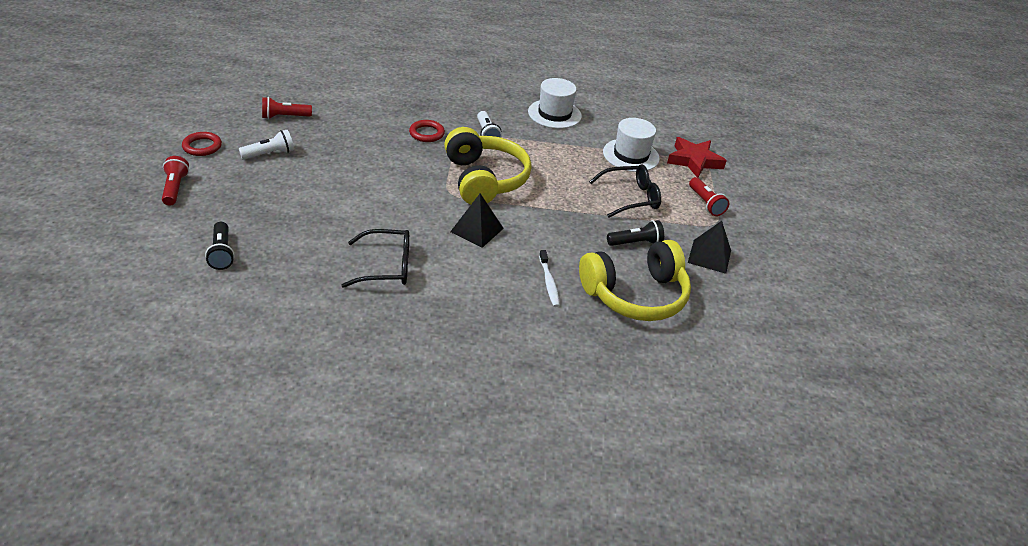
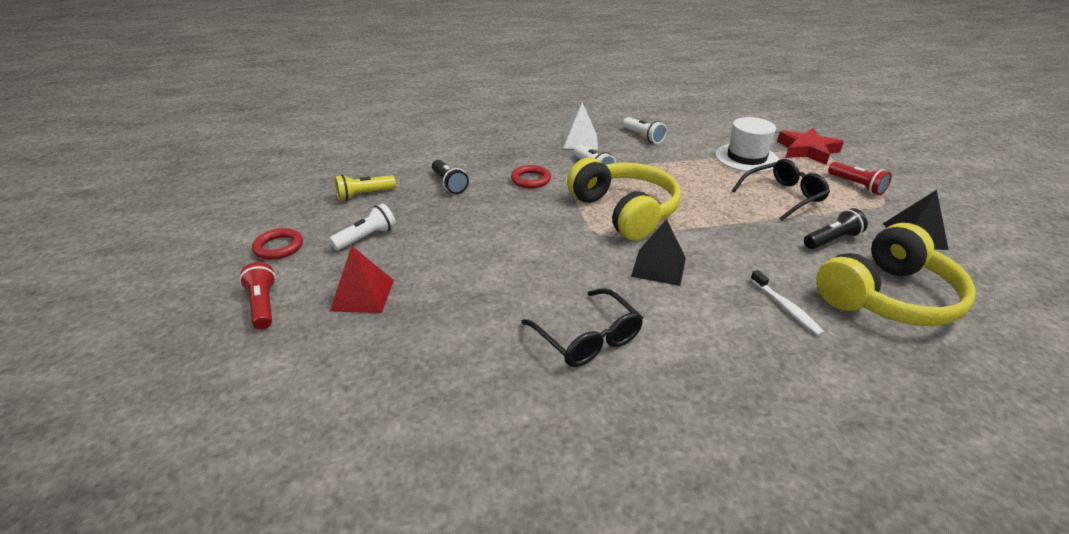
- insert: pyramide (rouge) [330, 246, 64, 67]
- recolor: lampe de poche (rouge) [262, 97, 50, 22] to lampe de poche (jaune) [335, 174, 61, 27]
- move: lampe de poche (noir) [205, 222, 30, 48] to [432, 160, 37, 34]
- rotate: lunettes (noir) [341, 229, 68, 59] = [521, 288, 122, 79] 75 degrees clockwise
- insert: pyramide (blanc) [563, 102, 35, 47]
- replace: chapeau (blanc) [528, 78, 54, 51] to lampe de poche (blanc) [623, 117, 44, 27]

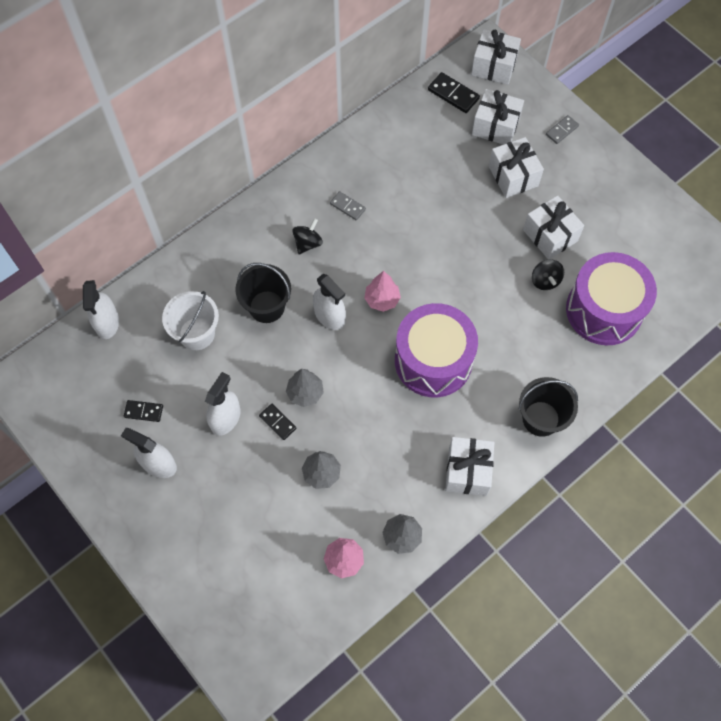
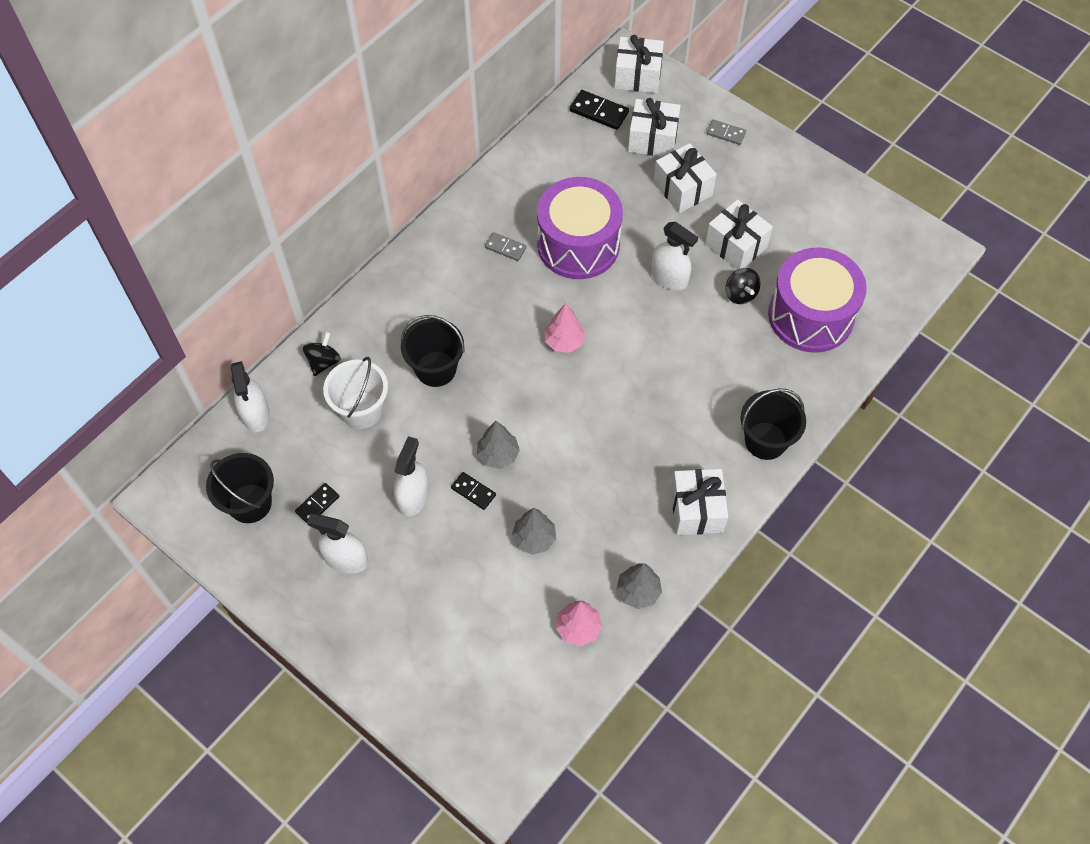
- insert: seau (noir) [206, 453, 68, 70]
- rotate: domino (noir) [124, 400, 39, 22] = [295, 483, 45, 40] 45 degrees counterclockwise
- move: toupie (noir) [293, 218, 30, 37] to [303, 331, 38, 45]
- move: tambour (violet) [395, 303, 83, 94] to [537, 177, 86, 102]
- move: vaporisateur (blanc) [313, 274, 33, 56] to [651, 222, 47, 68]
- rotate: domino (gris) [546, 115, 33, 29] = [707, 120, 39, 25] 75 degrees clockwise

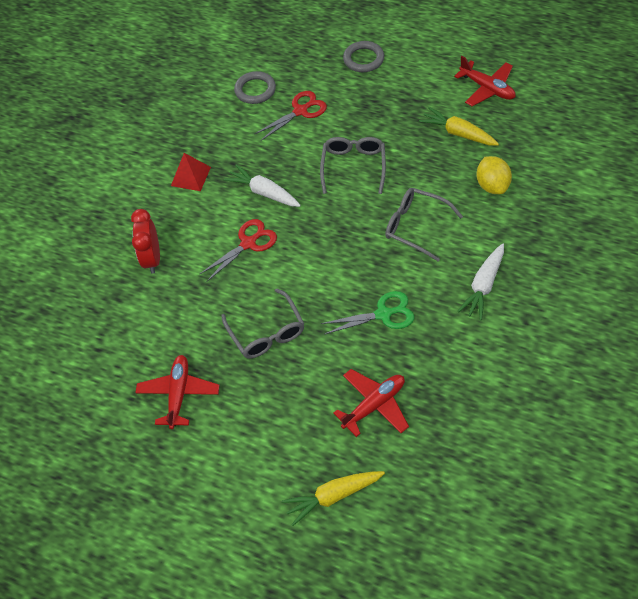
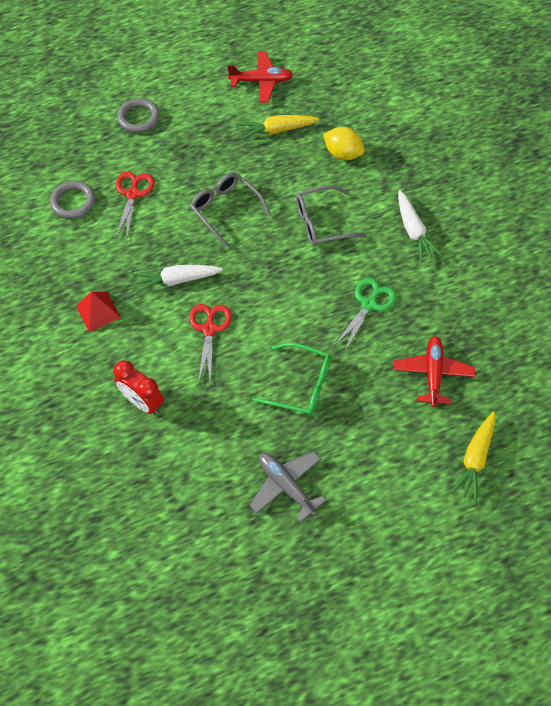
- recolor: avion (rouge) [135, 355, 85, 74] to avion (gris) [249, 452, 77, 71]
- recolor: lunettes (gris) [221, 288, 83, 70] to lunettes (vert) [252, 343, 79, 73]

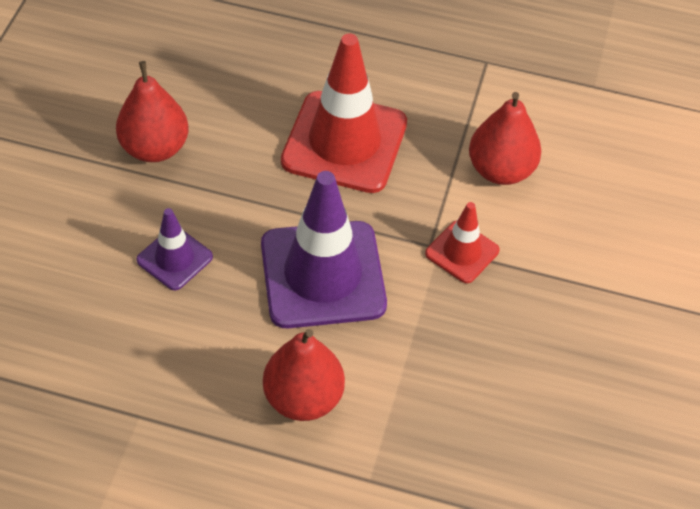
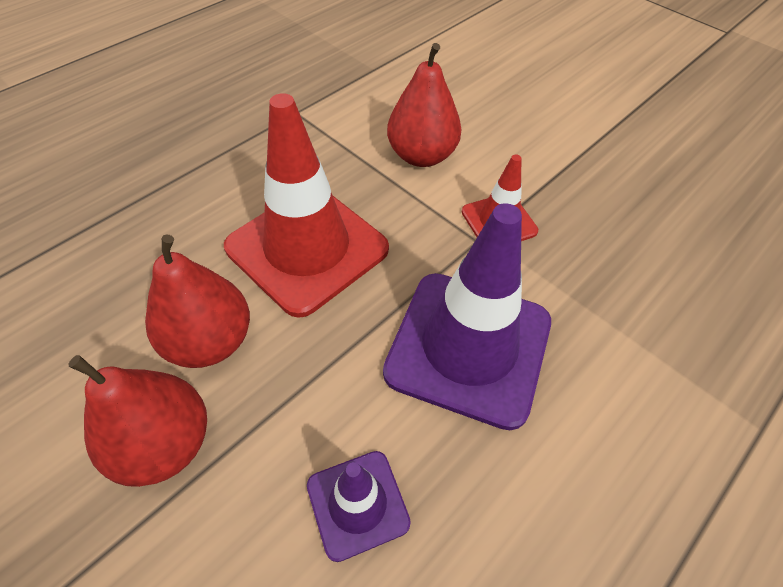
- move: poire (rouge) [263, 329, 82, 92] to [145, 235, 105, 133]

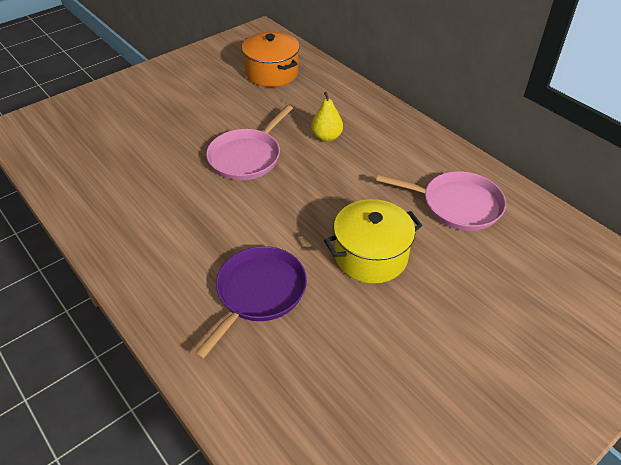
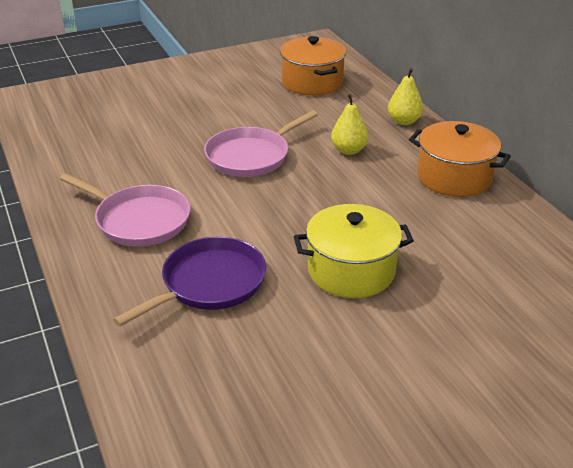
- move: poêle (rose) [376, 171, 130, 60] to [60, 173, 131, 73]
- insert: poire (jaune) [388, 68, 35, 57]
- insert: marmite (orange) [409, 121, 102, 76]

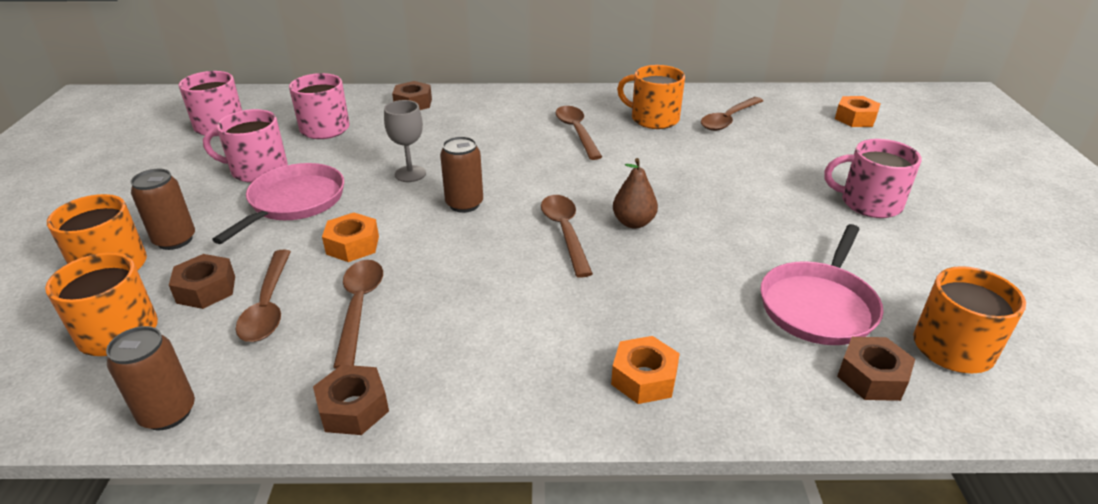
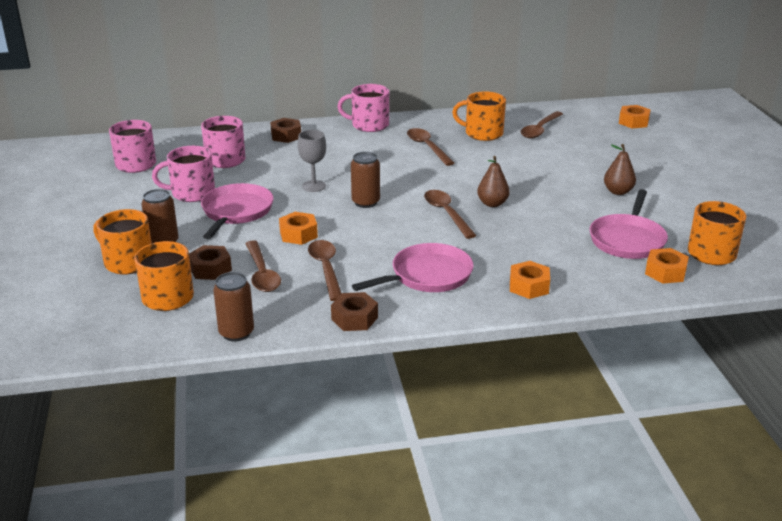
- move: tasse (rose) [824, 139, 98, 79] to [337, 84, 52, 48]
- insert: poêle (rose) [352, 243, 122, 49]
- insert: poire (marron) [604, 144, 32, 51]
- recolor: écrou (marron) [837, 337, 78, 64] to écrou (orange) [645, 248, 44, 36]

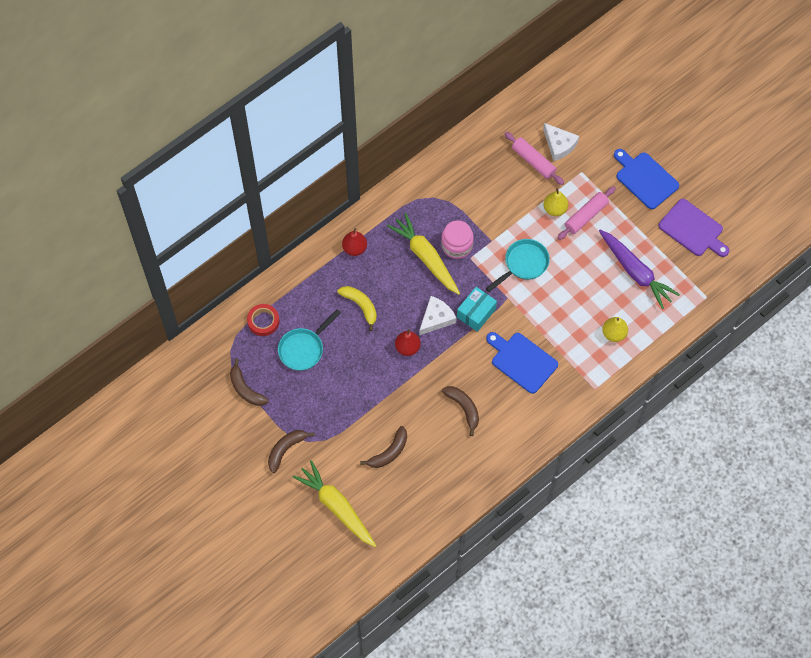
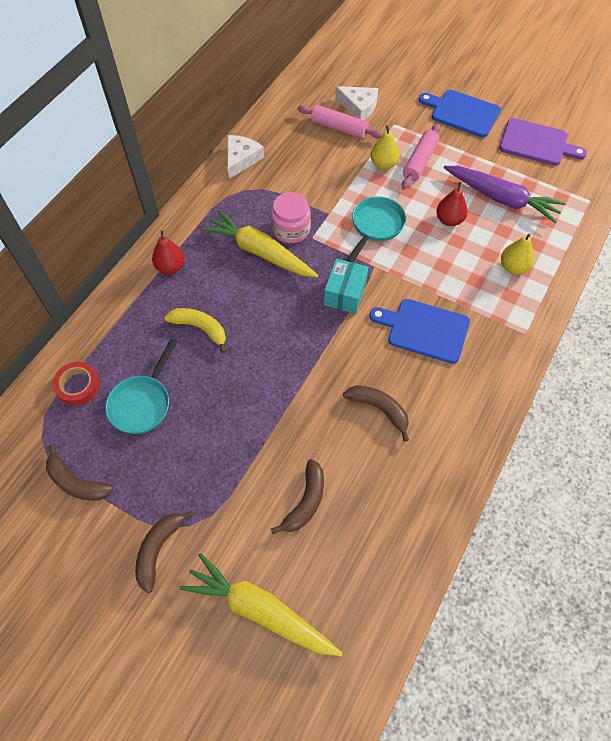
- move: fromage (blanc) [419, 296, 38, 39] to [227, 135, 37, 44]
- move: poire (rouge) [395, 329, 26, 27] to [436, 182, 32, 44]

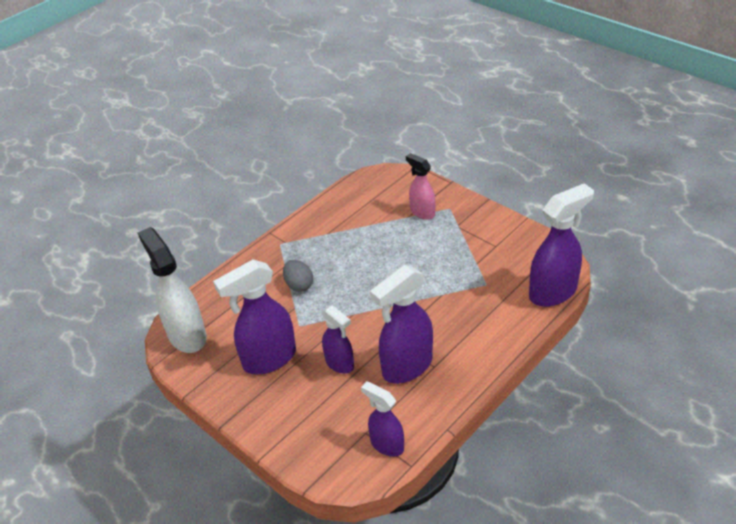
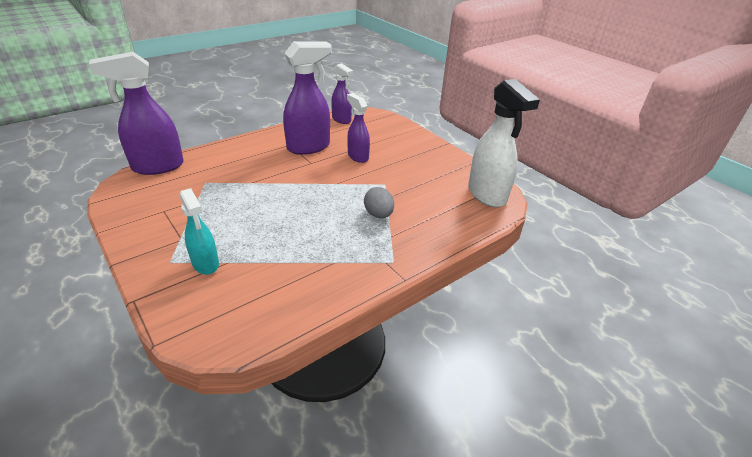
- recolor: vaporisateur (rose) [406, 153, 30, 67] to vaporisateur (turquoise) [180, 188, 39, 87]
- delete: vaporisateur (violet) [213, 259, 83, 115]

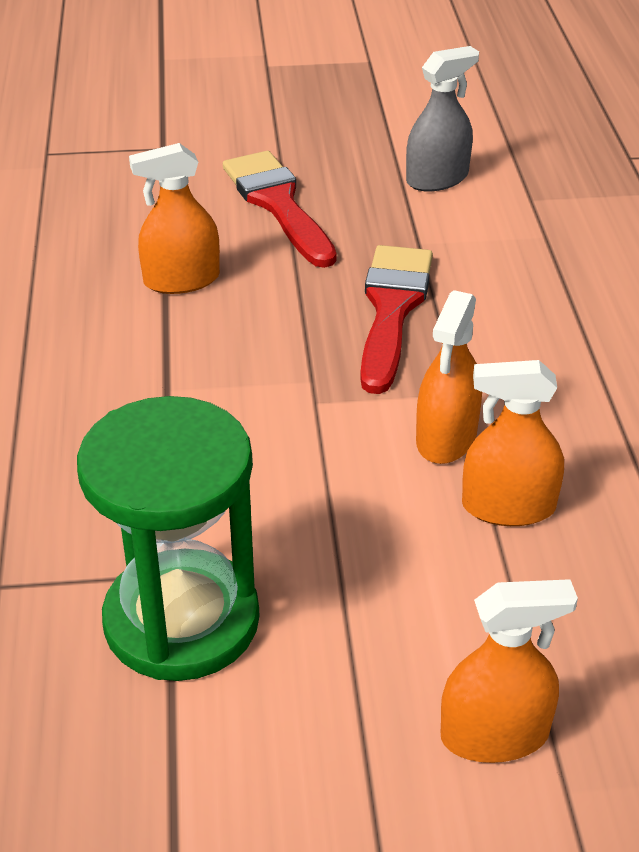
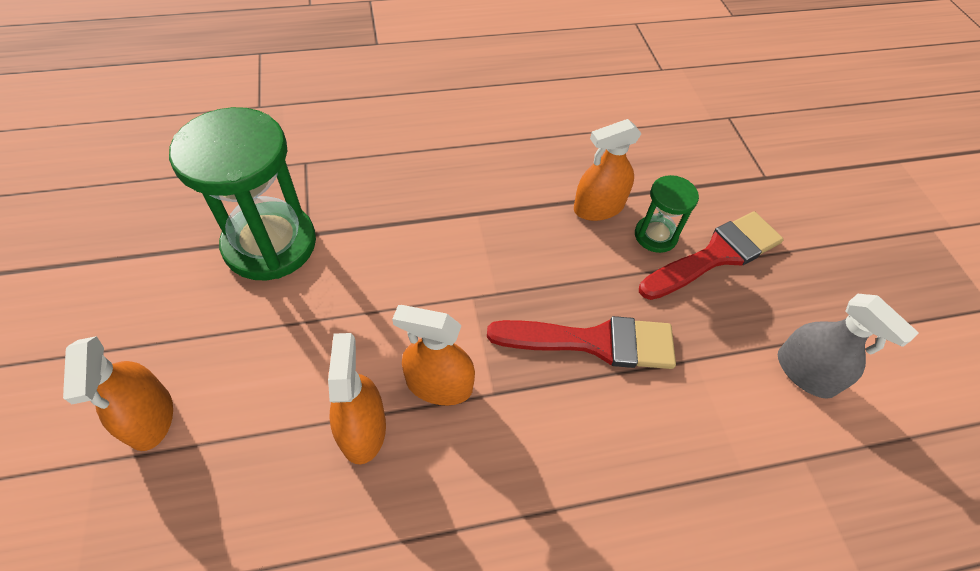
- rotate: vaporisateur (orange) [129, 143, 91, 151] = [574, 119, 68, 102] 90 degrees counterclockwise
- insert: sablier (vert) [635, 175, 64, 78]

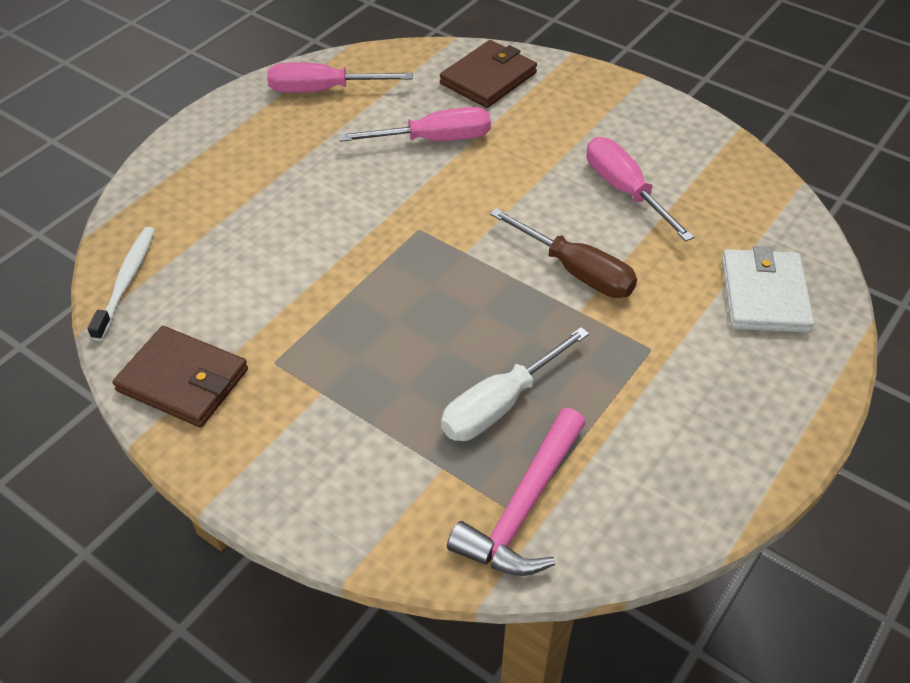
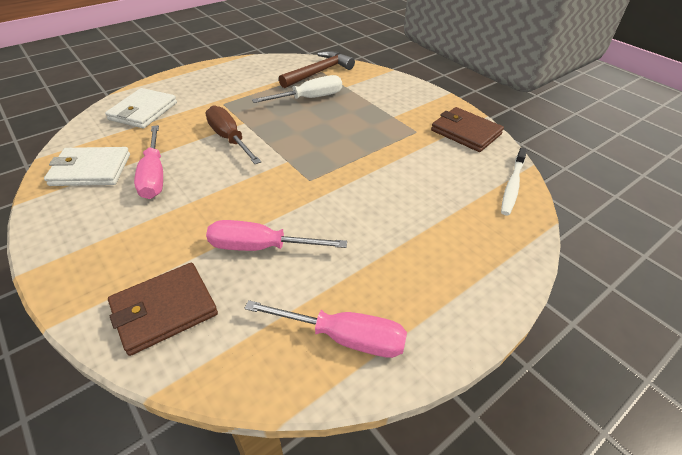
- insert: portefeuille (blanc) [44, 147, 86, 39]
- recolor: marteau (rose) [447, 408, 139, 168] to marteau (marron) [279, 51, 76, 37]

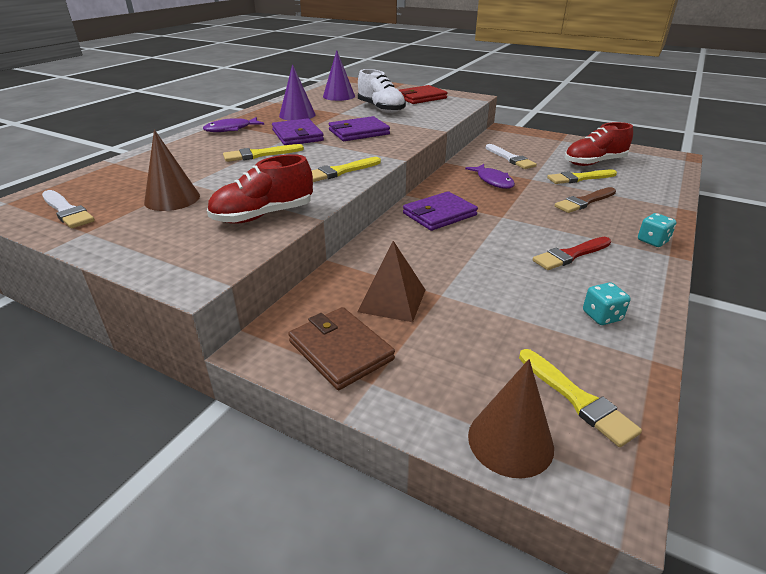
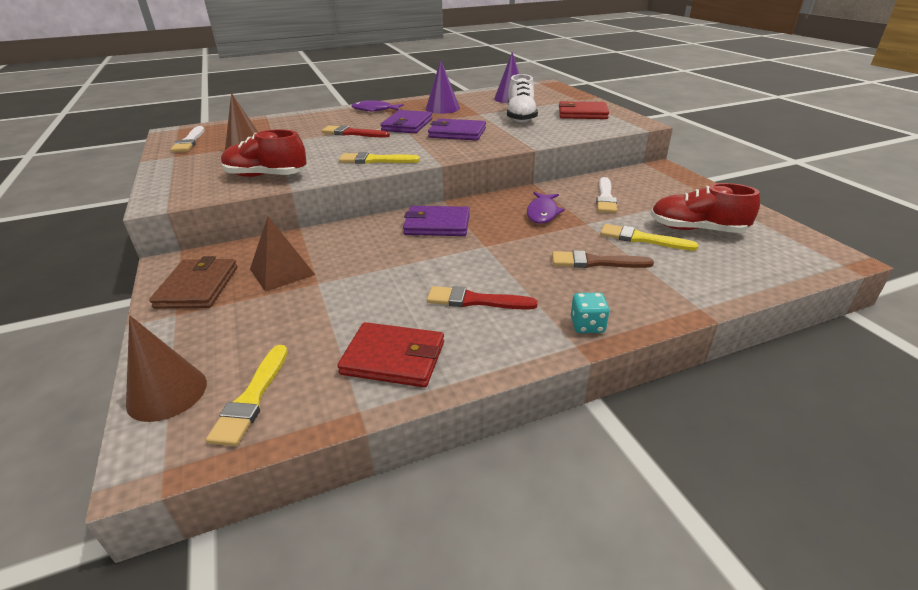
- recolor: pinceau (jaune) [223, 144, 81, 18] to pinceau (rouge) [322, 125, 68, 13]
- replace: dé (turquoise) [583, 282, 48, 43] to portefeuille (rouge) [337, 322, 107, 65]

